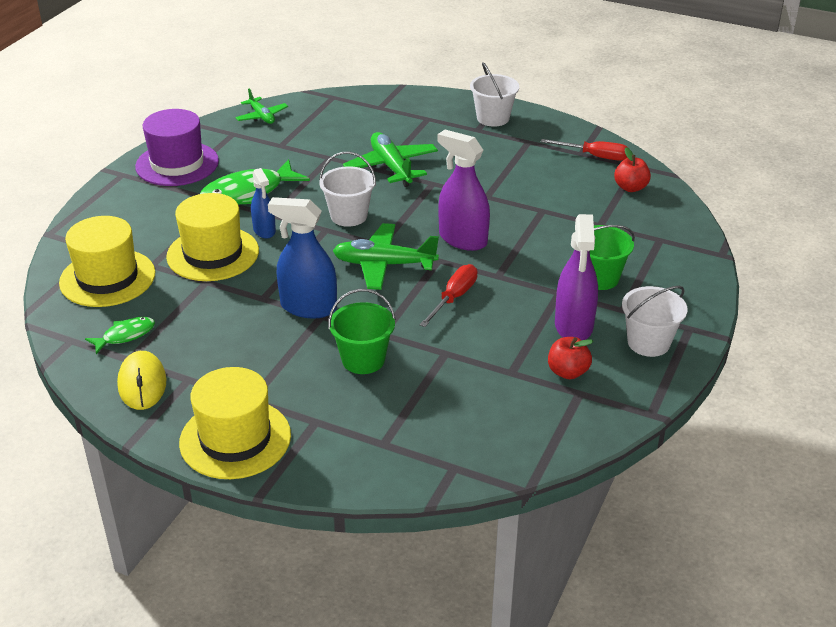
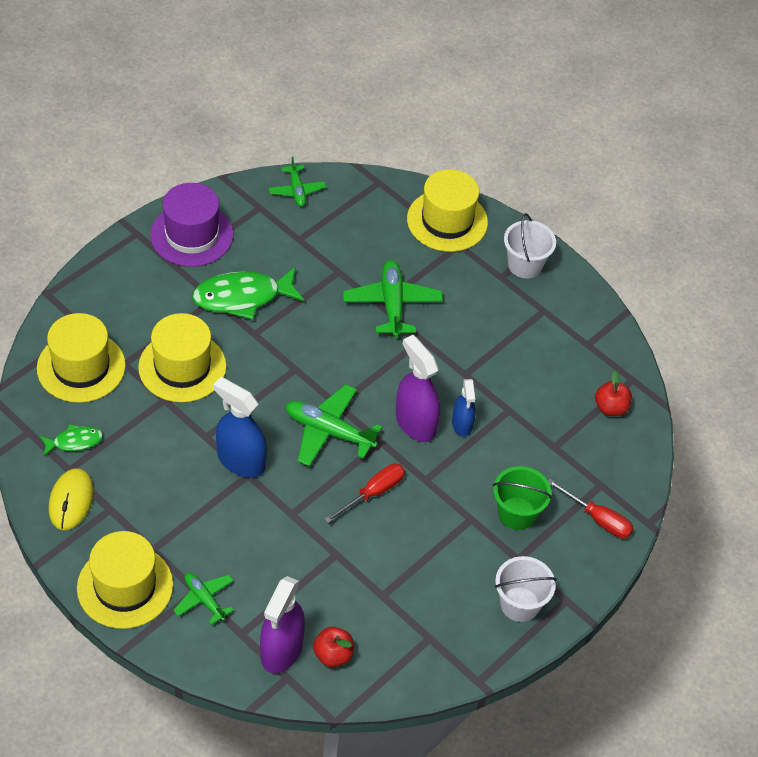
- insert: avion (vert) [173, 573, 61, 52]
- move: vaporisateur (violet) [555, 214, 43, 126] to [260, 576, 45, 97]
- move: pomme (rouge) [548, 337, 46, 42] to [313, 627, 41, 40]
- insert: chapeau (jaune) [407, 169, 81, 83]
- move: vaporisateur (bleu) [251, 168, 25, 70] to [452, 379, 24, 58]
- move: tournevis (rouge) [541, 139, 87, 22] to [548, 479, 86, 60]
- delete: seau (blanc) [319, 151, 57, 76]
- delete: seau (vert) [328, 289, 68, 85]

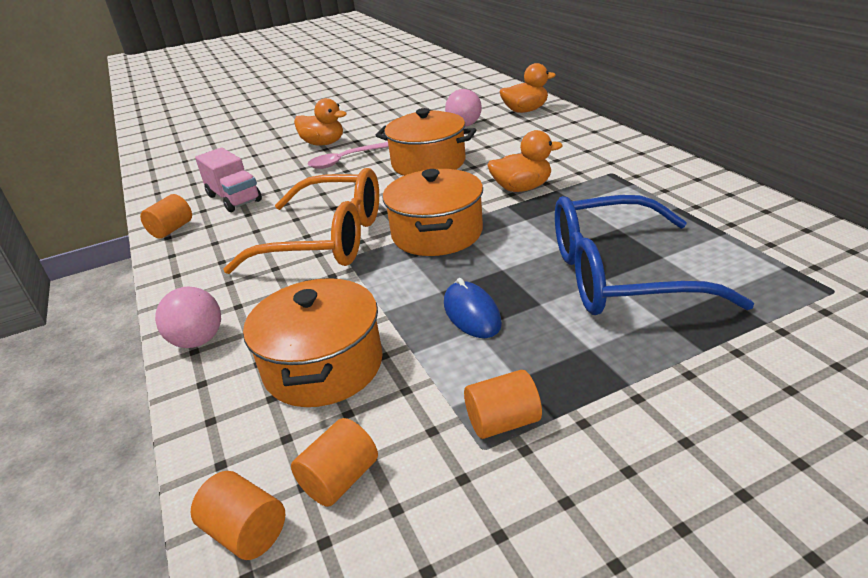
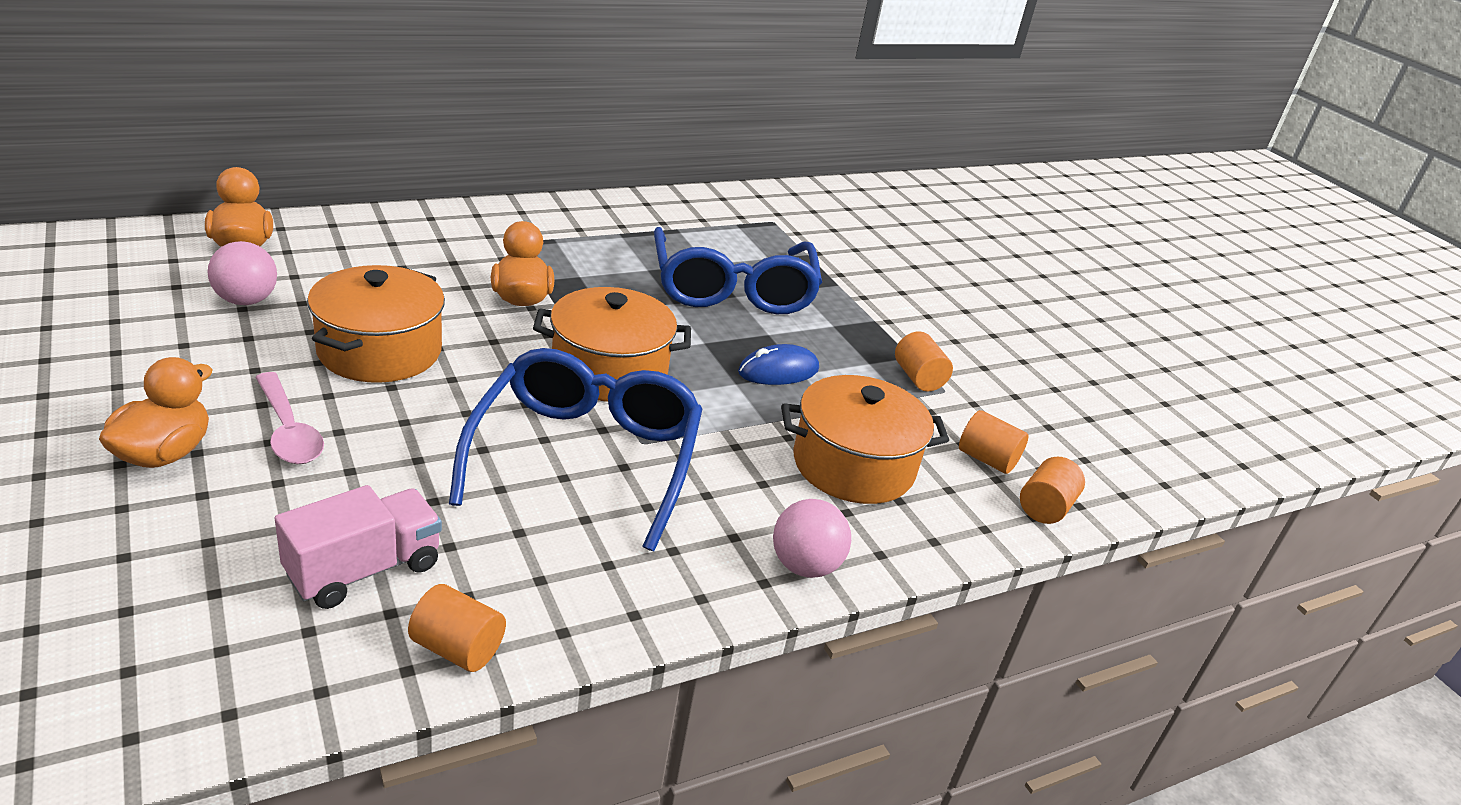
- recolor: lunettes (orange) [223, 168, 156, 106] to lunettes (bleu) [449, 348, 254, 203]

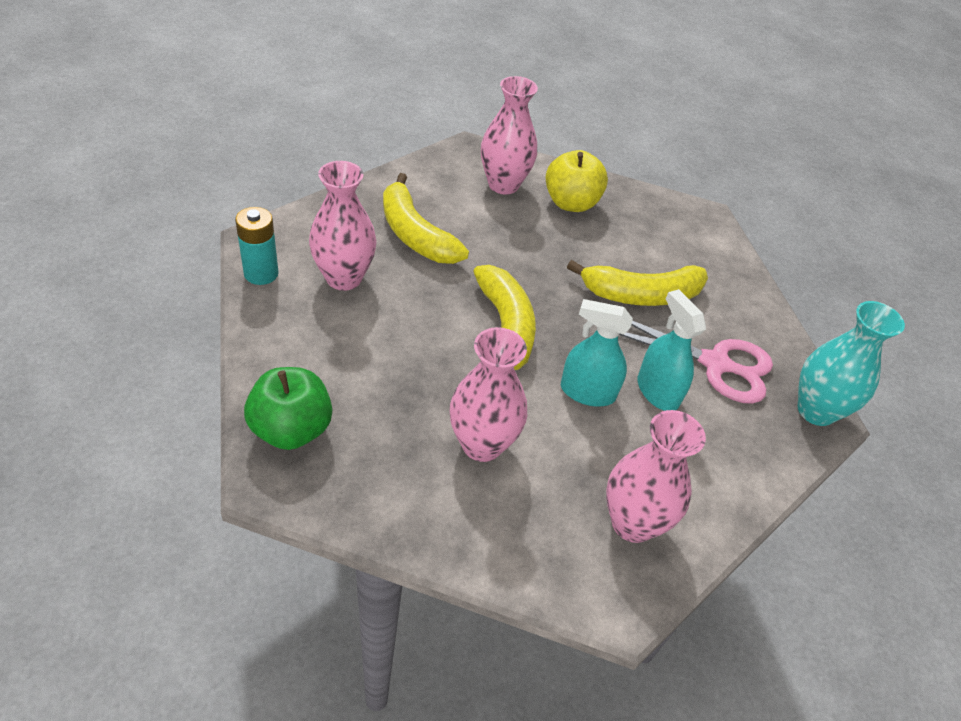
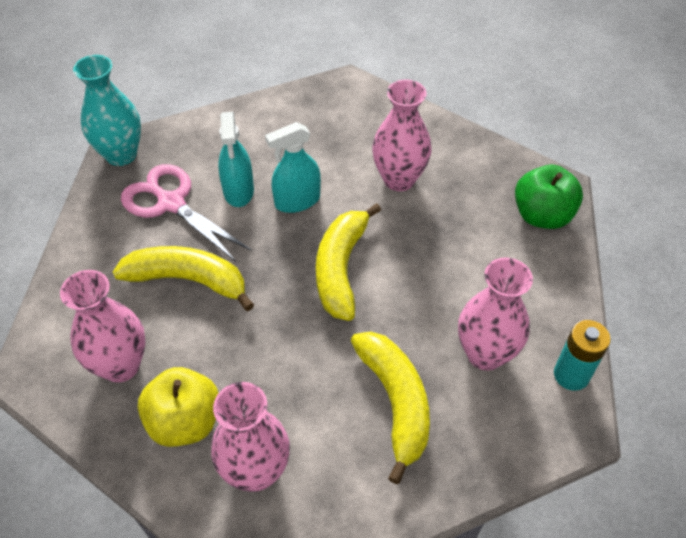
- move: vase (rose) [606, 410, 100, 133] to [60, 270, 86, 113]
- rotate: vaporisateur (turquoise) [561, 299, 72, 108] = [265, 122, 56, 91] 120 degrees clockwise

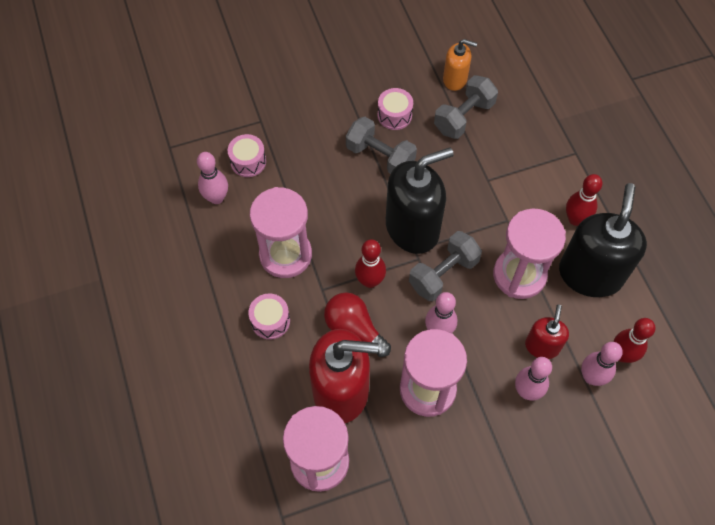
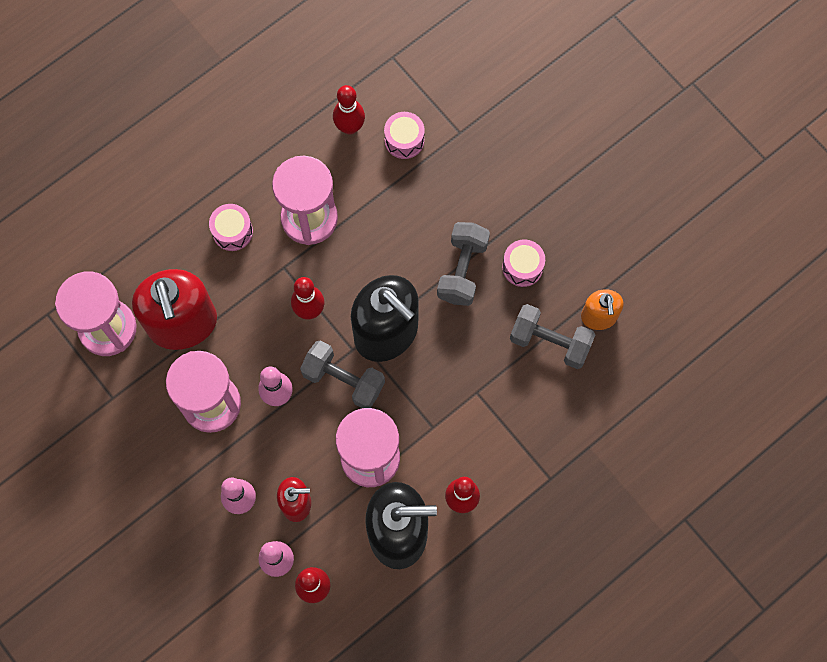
- recolor: quille (rose) [197, 152, 31, 52] to quille (rouge) [333, 85, 32, 50]
- delete: ampoule (rouge) [324, 293, 67, 64]

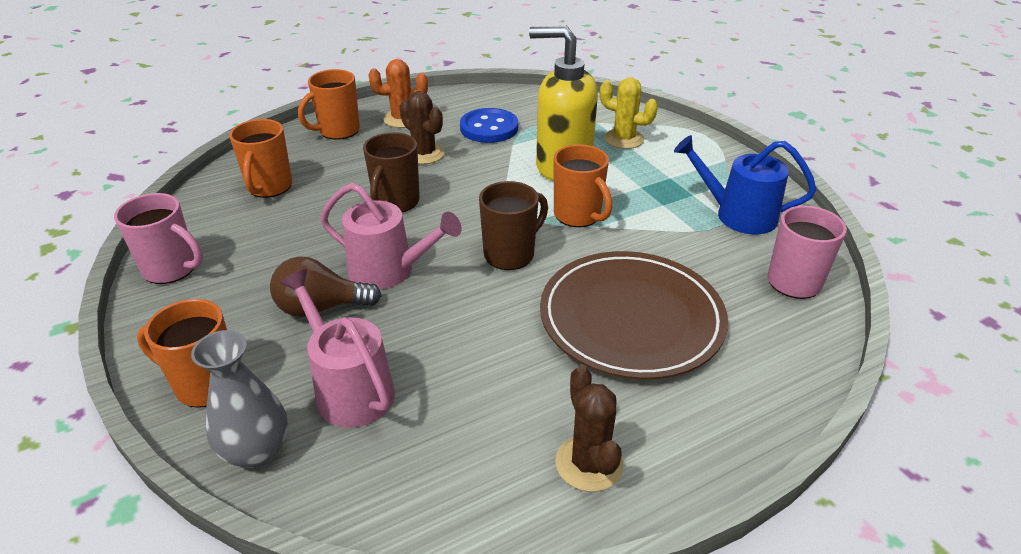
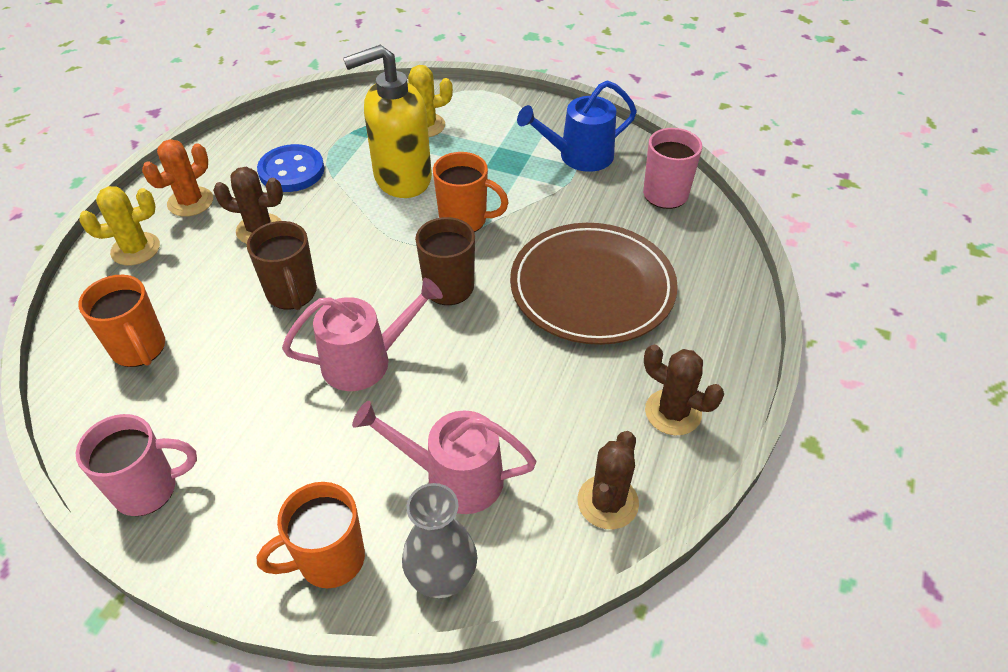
- replace: tasse (orange) [298, 69, 62, 71] to cactus (jaune) [79, 186, 81, 80]
- insert: cactus (marron) [577, 431, 62, 98]
- delete: ampoule (marron) [270, 256, 111, 61]

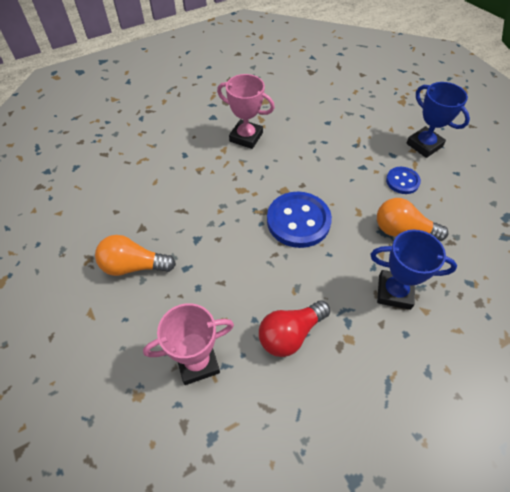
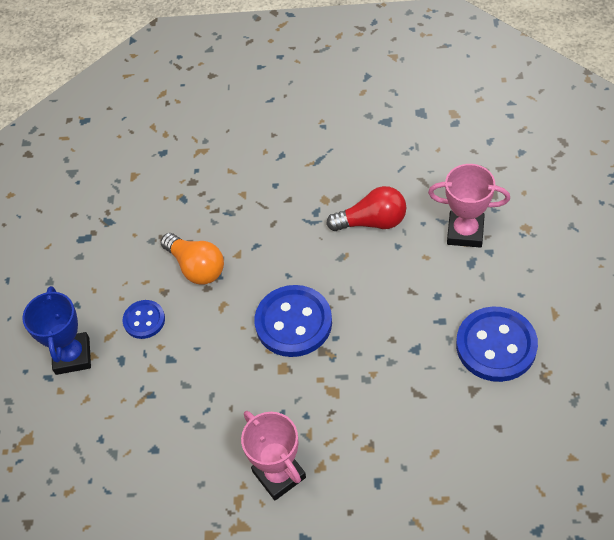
- replace: ampoule (orange) [95, 235, 81, 41] to bouton (bleu) [456, 307, 82, 75]
- delete: trophée (bleu) [370, 230, 87, 80]

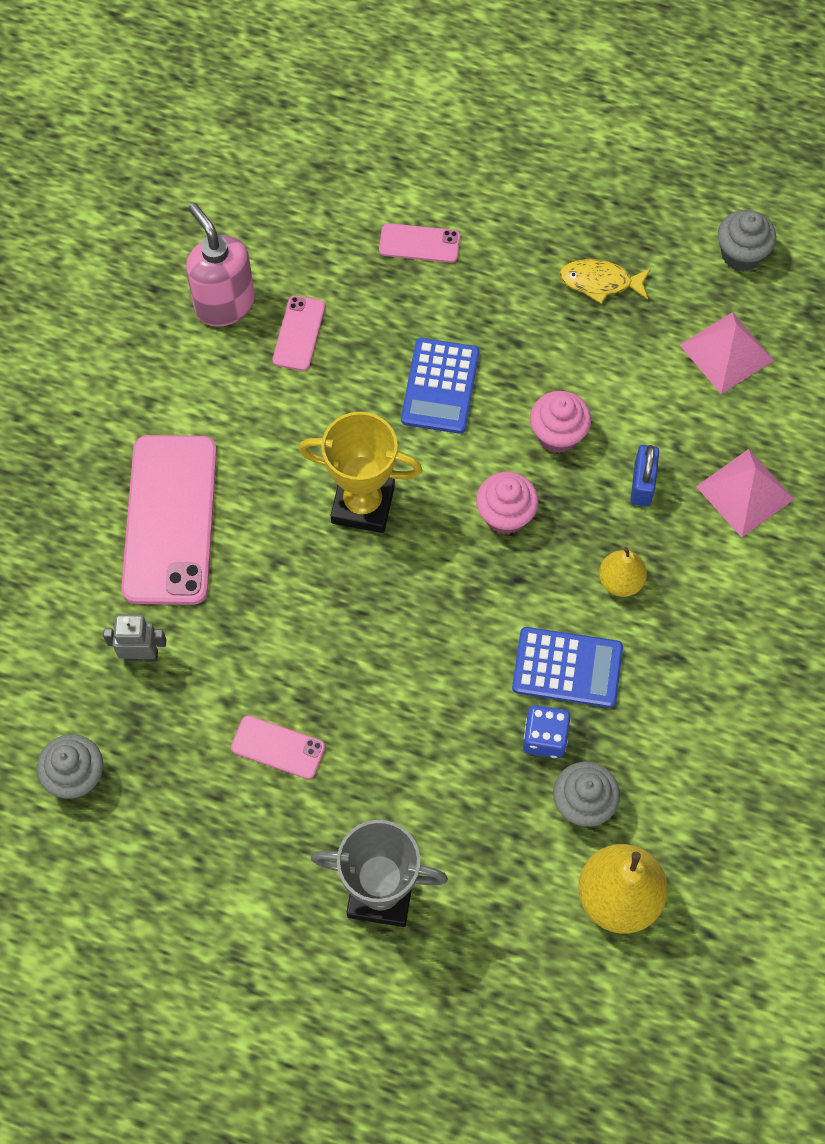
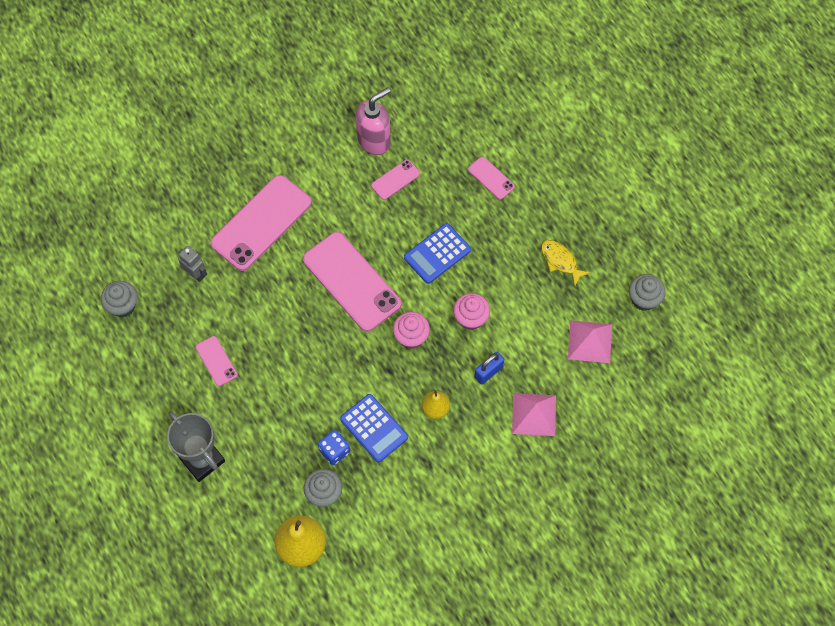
- replace: trophée (jaune) [299, 412, 124, 121] to téléphone (rose) [303, 232, 98, 100]
- rotate: distributeur de savon (rose) [186, 203, 69, 124] = [356, 88, 35, 67] 45 degrees clockwise

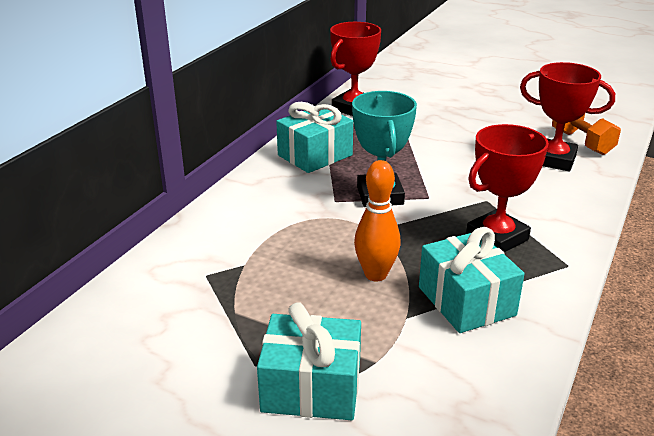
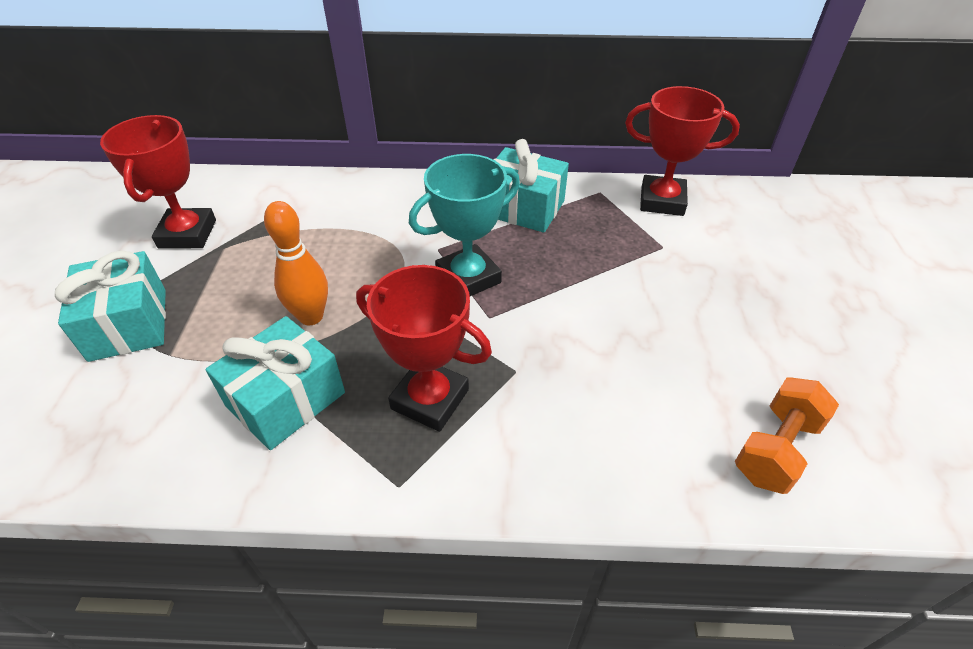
- move: trophée (rouge) [520, 62, 95, 109] to [100, 115, 116, 134]

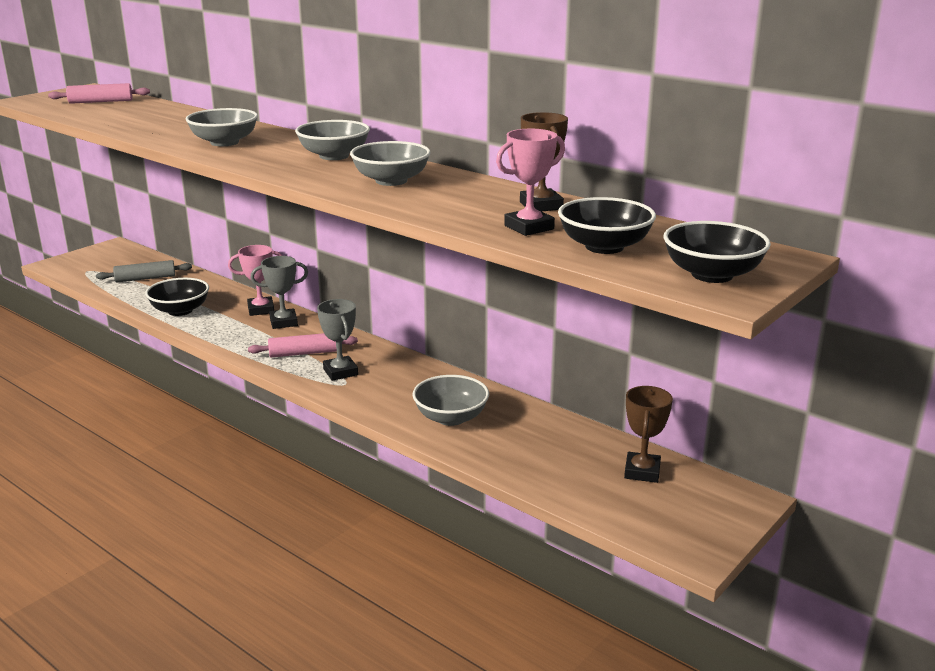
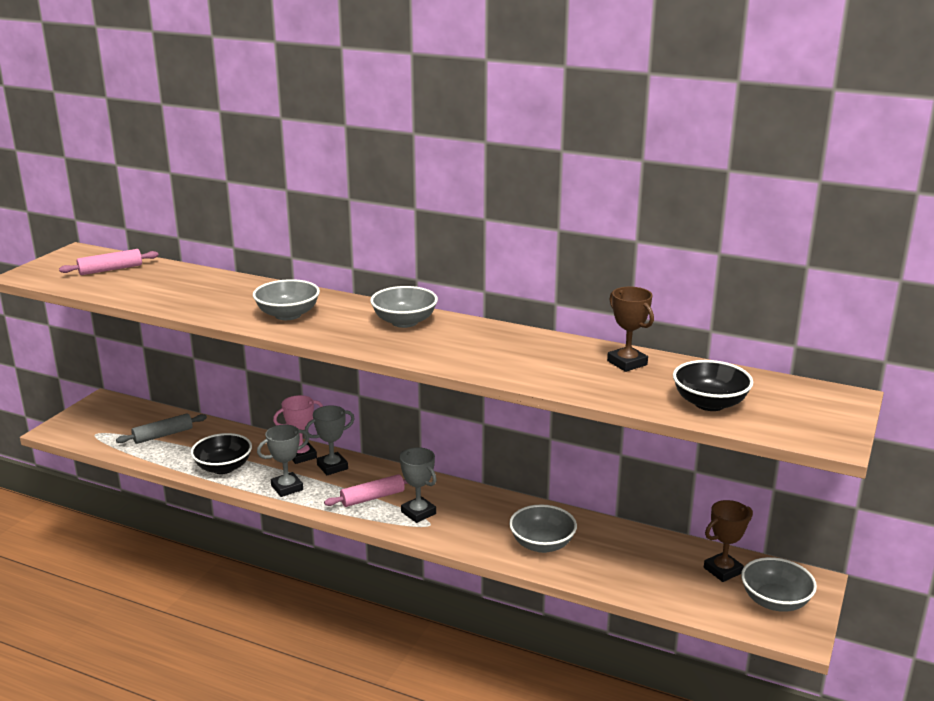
- insert: trophée (gris) [257, 425, 52, 72]
- rotate: trophée (marron) [624, 386, 49, 97] = [704, 500, 49, 82] 60 degrees clockwise
- move: bol (gris) [350, 141, 81, 45] to [741, 557, 76, 55]
- delete: trophée (rose) [496, 129, 69, 107]
- delete: bol (noir) [663, 221, 108, 62]

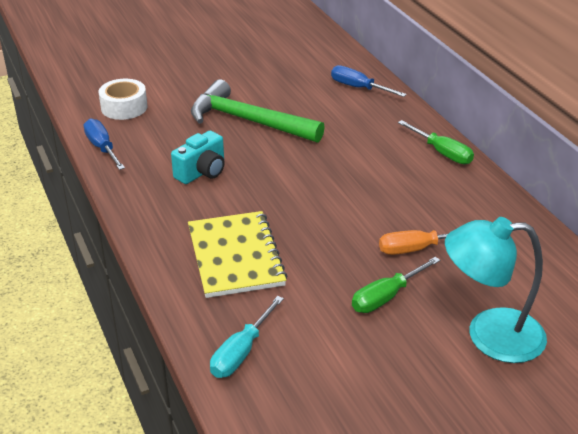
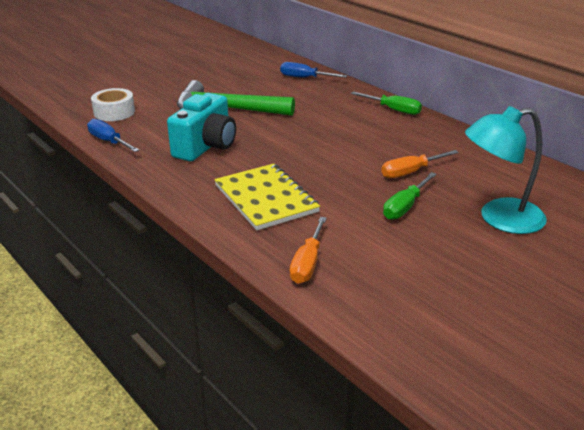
- resize: appareil photo (turquoise) [171, 131, 54, 53] = [167, 93, 69, 68] x1.51
- recolor: tournevis (turquoise) [210, 296, 74, 82] to tournevis (orange) [290, 217, 36, 67]

